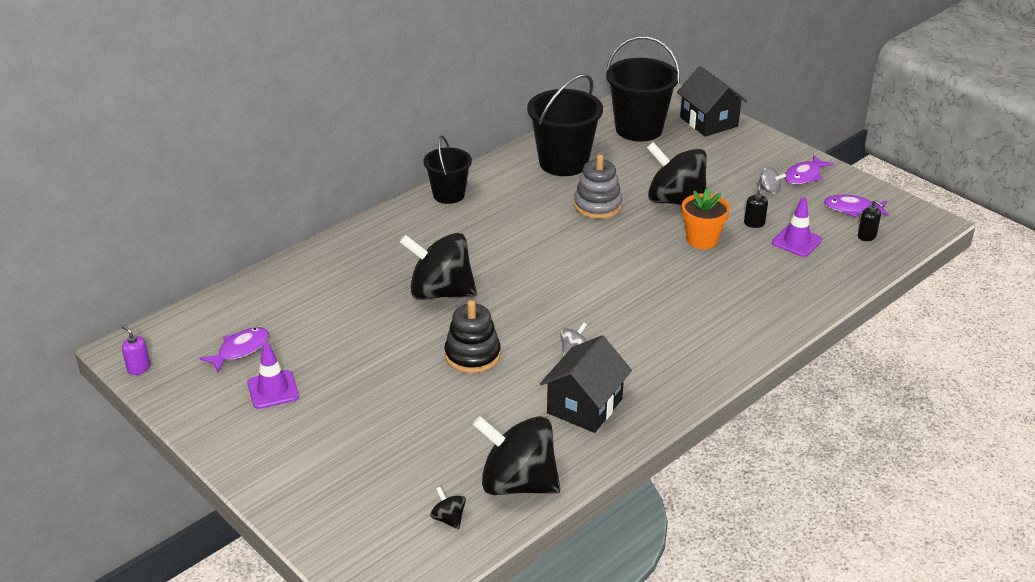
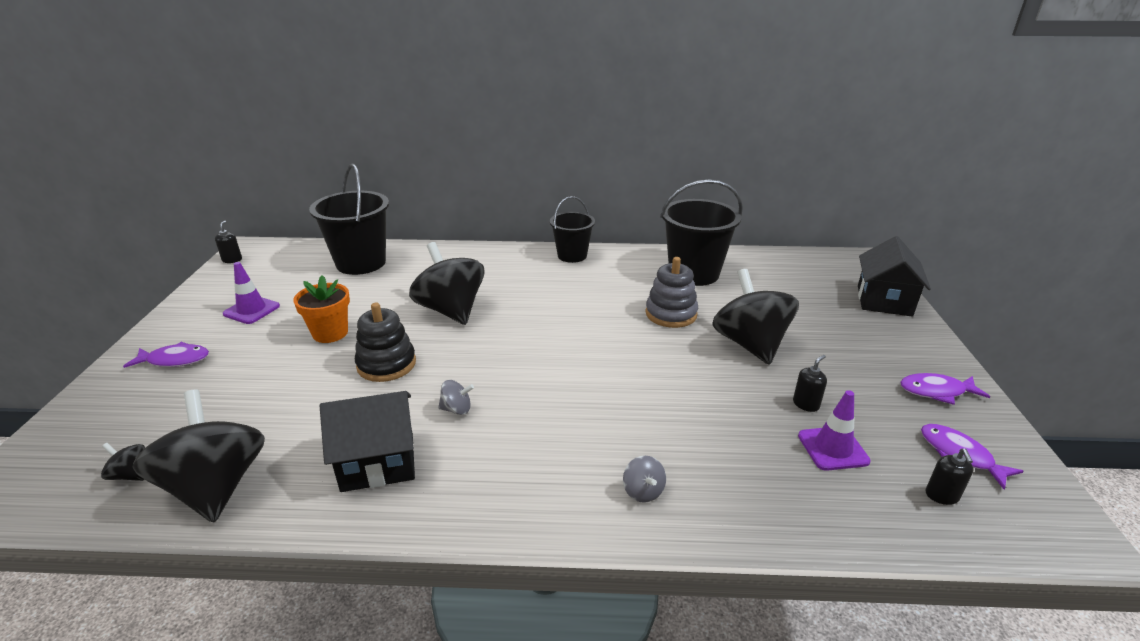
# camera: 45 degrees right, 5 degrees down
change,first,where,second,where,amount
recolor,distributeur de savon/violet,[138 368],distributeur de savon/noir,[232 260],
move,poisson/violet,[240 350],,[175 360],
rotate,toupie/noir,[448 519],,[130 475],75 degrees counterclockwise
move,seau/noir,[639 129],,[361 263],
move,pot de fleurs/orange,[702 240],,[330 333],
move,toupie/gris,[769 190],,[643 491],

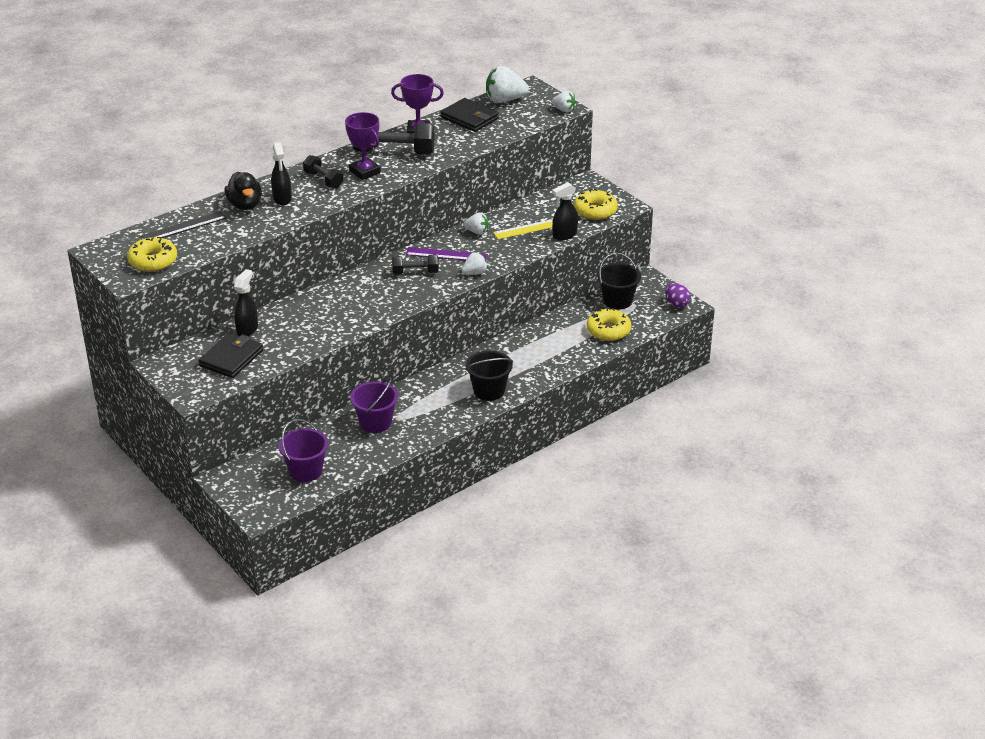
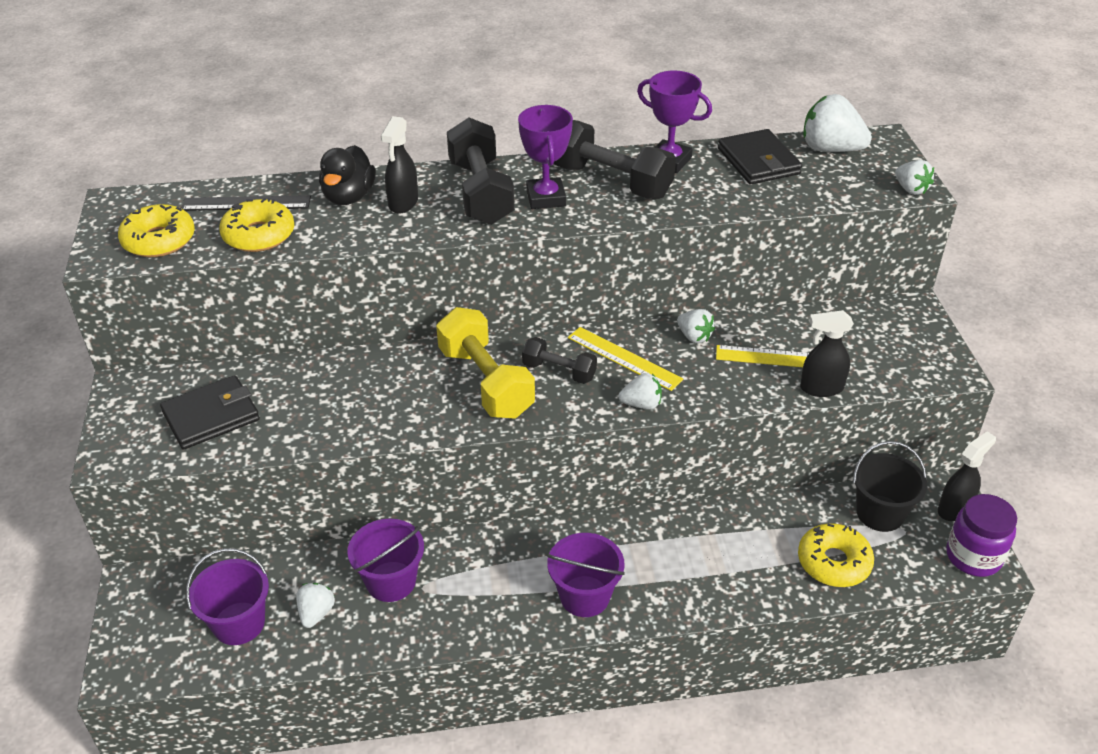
# camera: 30 degrees right, 5 degrees up
change,first,where,second,where,amount
move,vaporisateur/noir,[247 329],,[954 509],
resize,haltère/noir,[323 180],,[481 193],x1.77
recolor,règle/violet,[446 255],règle/jaune,[624 358],
recolor,seau/noir,[489 391],seau/violet,[584 596],
move,beignet/jaune,[595 211],,[259 235],
replace,œuf/violet,[676 304],bocal/violet,[973 557],
insert,,,fraise/blanc,[316 613],
insert,,,haltère/jaune,[486 382],

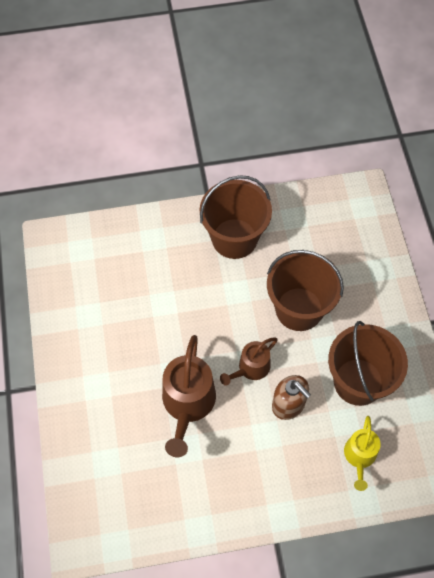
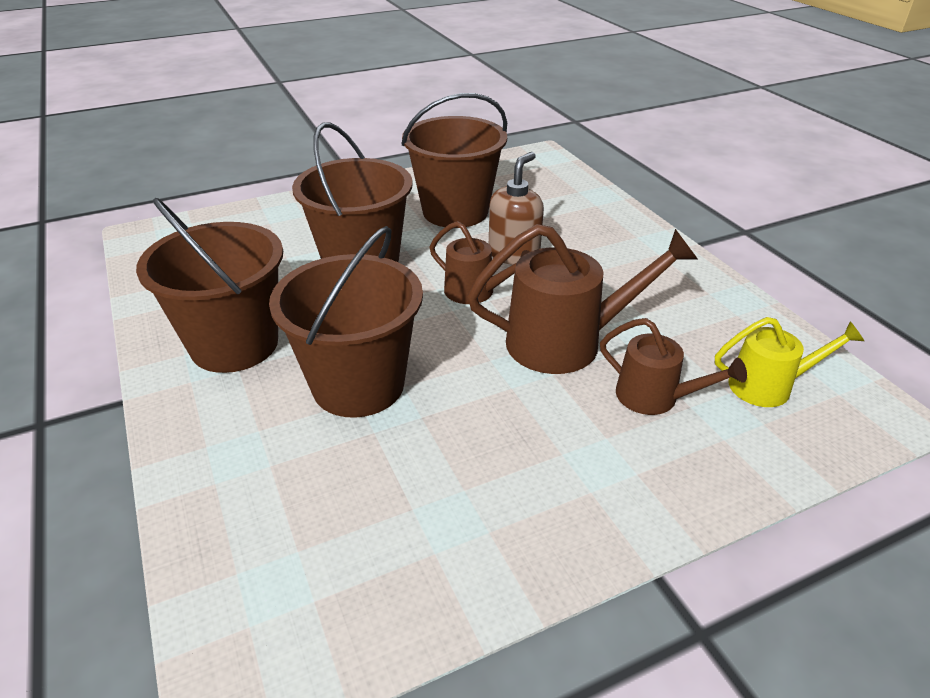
# camera: 105 degrees left, 25 degrees down
change,first,where,second,where,amount
move,arrosoir/jaune,[359 457],,[769 386],
insert,,,seau/marron,[358 385],
insert,,,arrosoir/marron,[655 397],

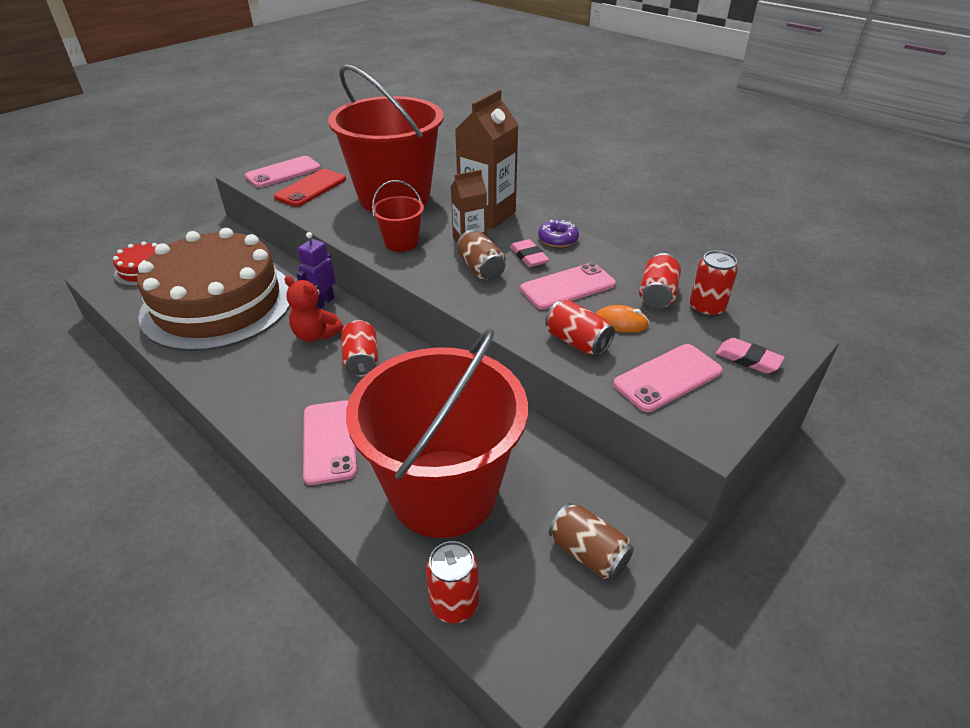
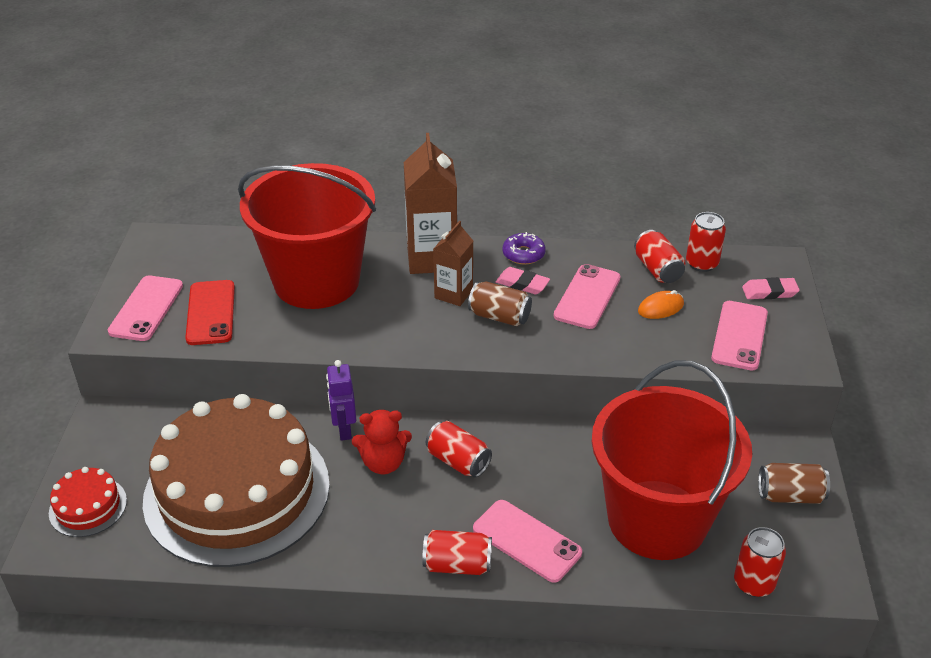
# camera: 40 degrees left, 0 degrees up
change,first,where,second,where,amount
delete,seau/rouge,[401 243],,,
move,canette/rouge,[577 342],,[457 564],

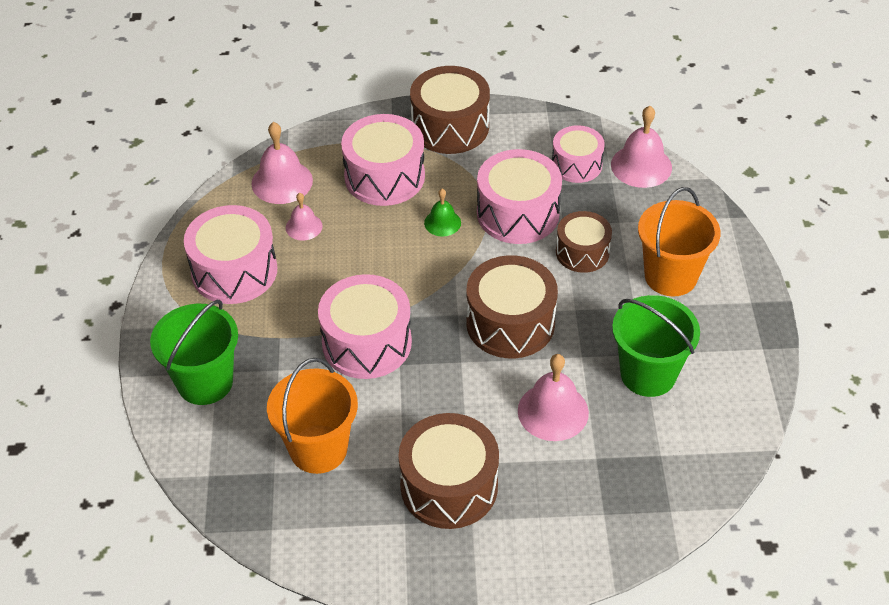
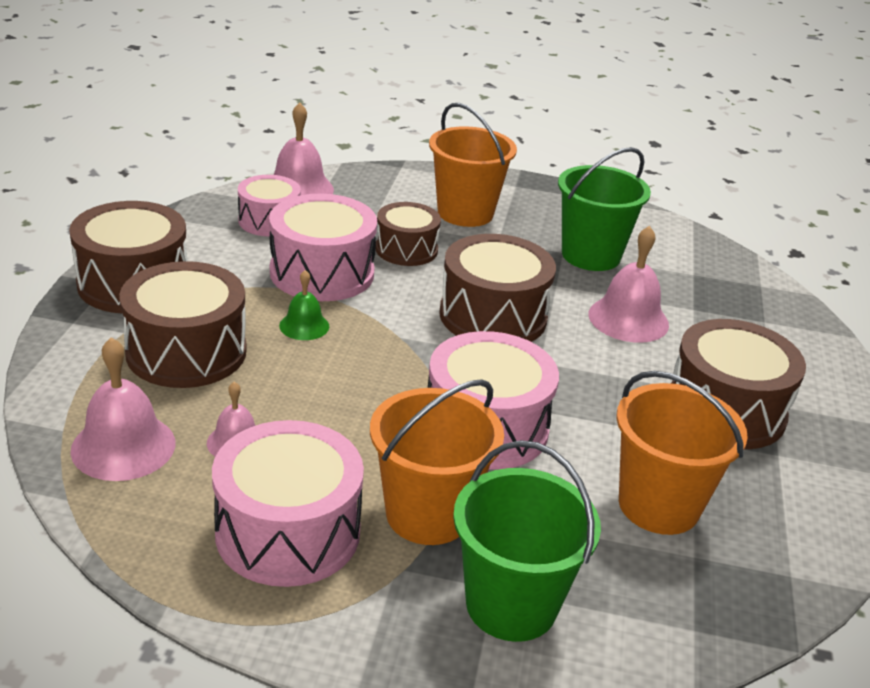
# camera: 80 degrees left, 15 degrees down
change,first,where,second,where,amount
recolor,tambour/rose,[384 176],tambour/marron,[186 352],
insert,,,seau/orange,[428 514],

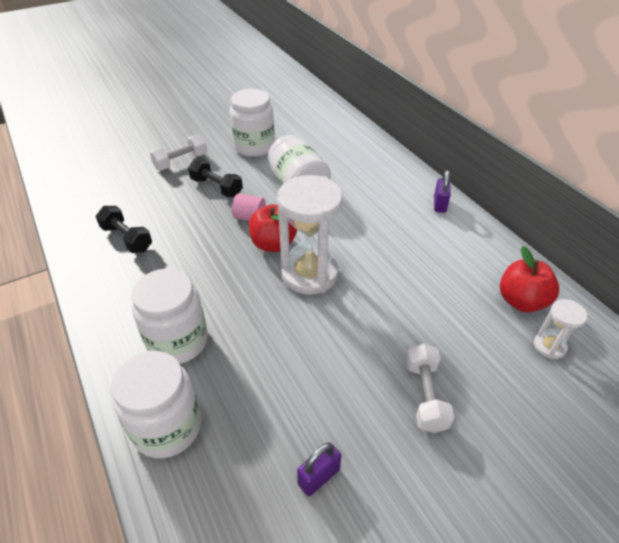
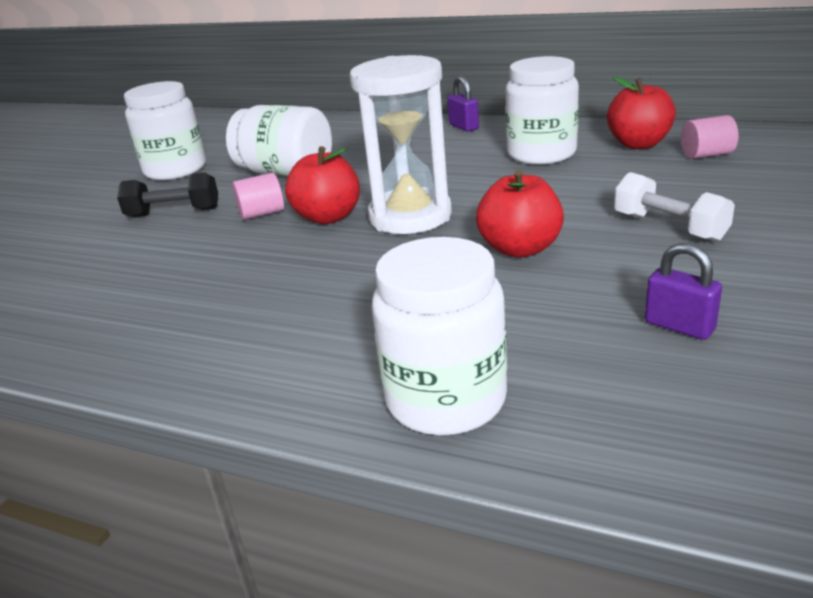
# camera: 35 degrees left, 15 degrees down
change,first,where,second,where,amount
delete,haltère/noir,[127 238],,,
move,bocal/blanc,[178 341],,[541 154],
delete,haltère/blanc,[181 161],,,
rotate,cadenas/violet,[319 477],,[679 326],60 degrees counterclockwise
replace,sablier/blanc,[549 346],cylindre/rose,[706 155],
insert,,,pomme/rouge,[520 249],

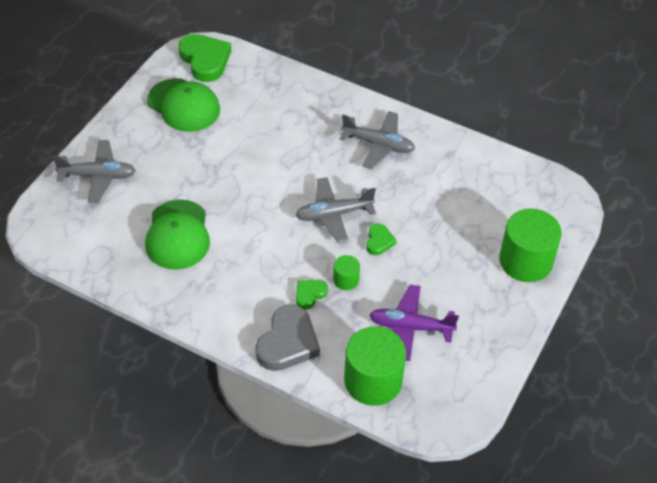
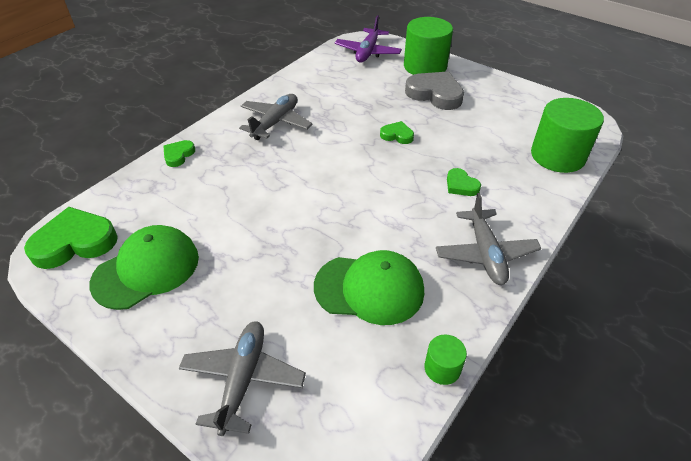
# camera: 80 degrees left, 5 degrees down
change,first,where,second,where,amount
move,cœur/gris,[287 343],,[435 94],
move,avion/gris,[334 214],,[485 253],
move,cylindre/vert,[346 280],,[442 368],
move,avion/violet,[410 327],,[368 52],
insert,,,cœur/vert,[178 155],

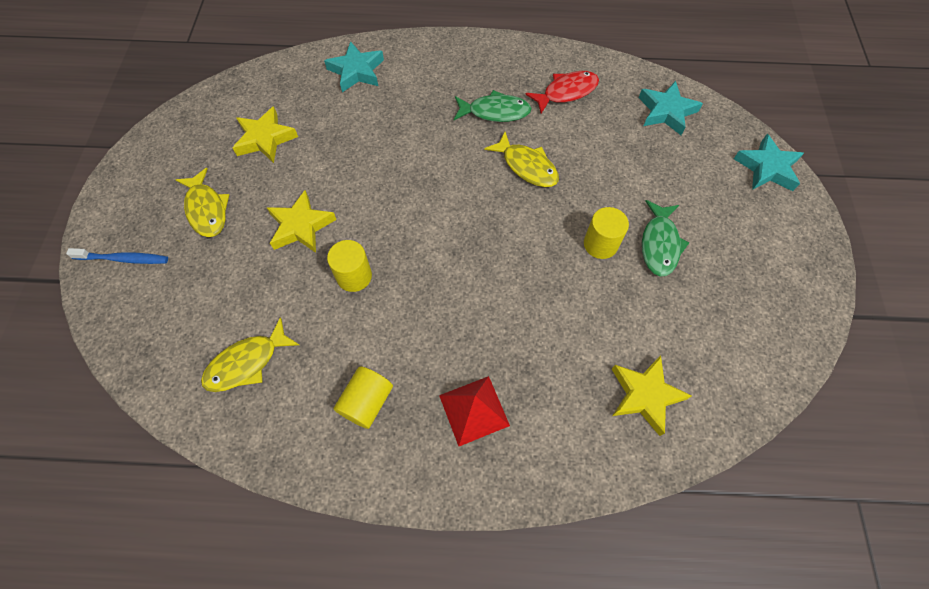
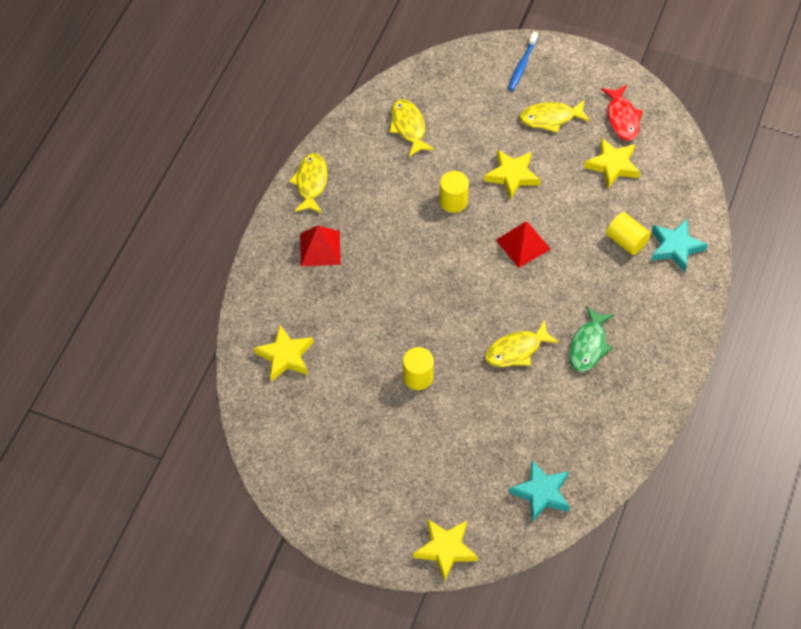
# camera: 110 degrees right, 5 degrees down
change,first,where,second,where,amount
move,cylindre/jaune,[367 402],,[626 241],
move,poisson/rouge,[566 92],,[622 118],
delete,poisson/vert,[659 244],,,
recolor,étoile/turquoise,[767 168],étoile/jaune,[445 549],
insert,,,poisson/jaune,[311 183],
insert,,,pyramide/rouge,[523 244],

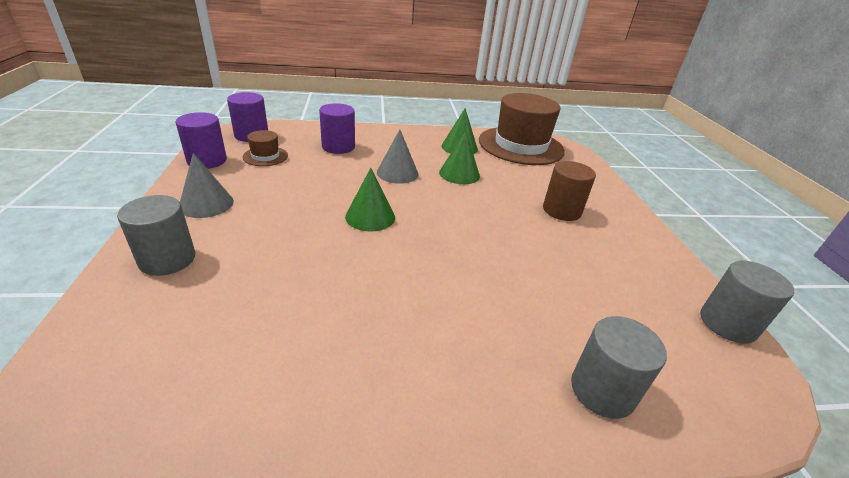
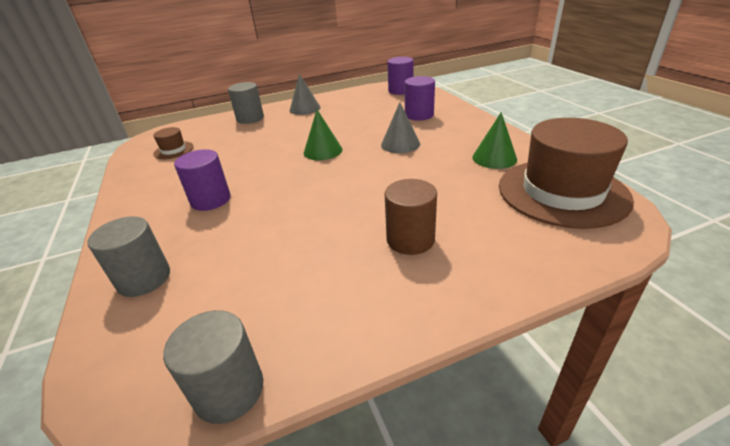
# camera: 80 degrees right, 0 degrees up
change,first,where,second,where,amount
move,cylindre/violet,[207 161],,[211 200],
move,chapeau/marron,[265 156],,[173 150],
delete,cône/vert,[459 174],,,

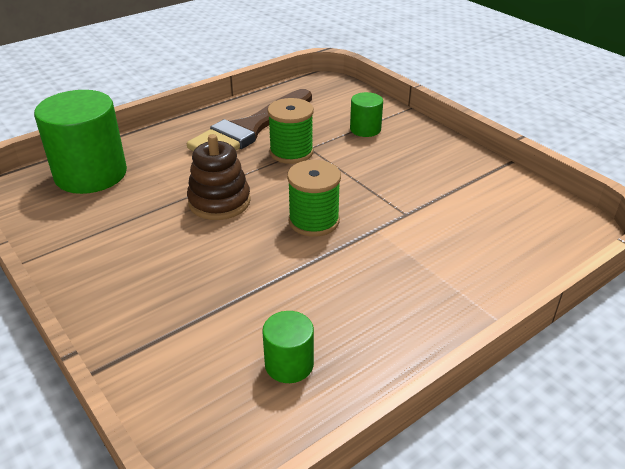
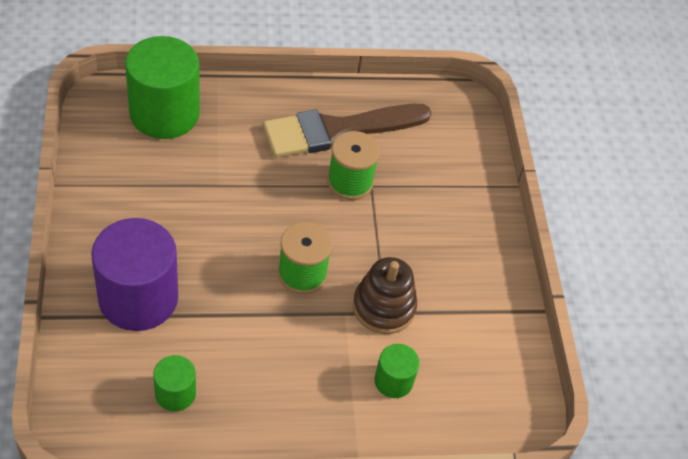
# camera: 25 degrees right, 15 degrees up
change,first,where,second,where,amount
move,jouet à empiler/marron,[219 202],,[383 307],
move,cylindre/vert,[365 129],,[393 381],
insert,,,cylindre/violet,[138 298],

